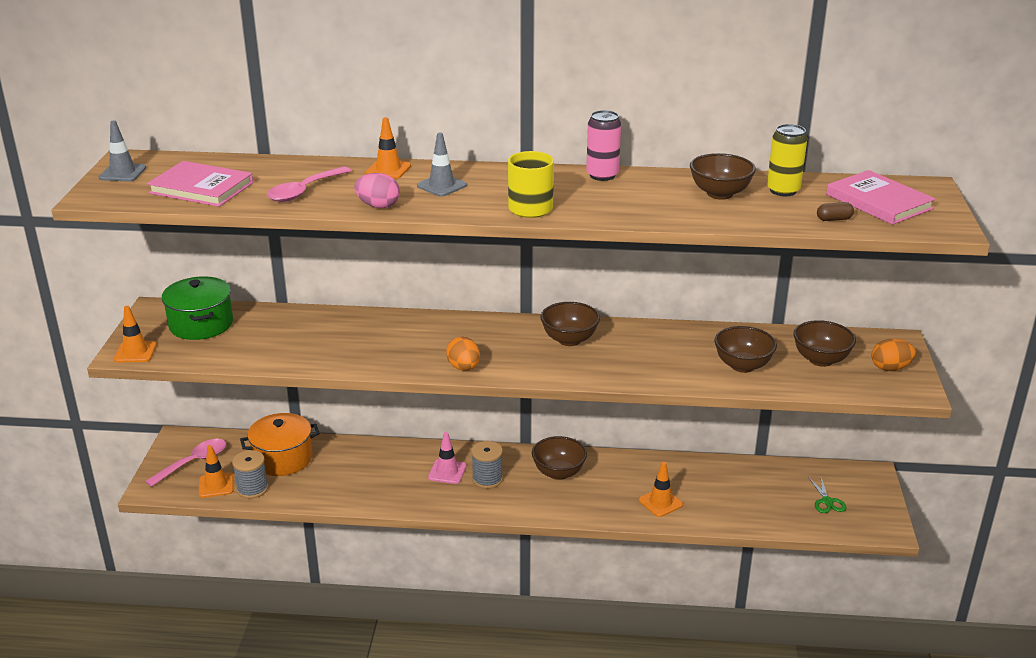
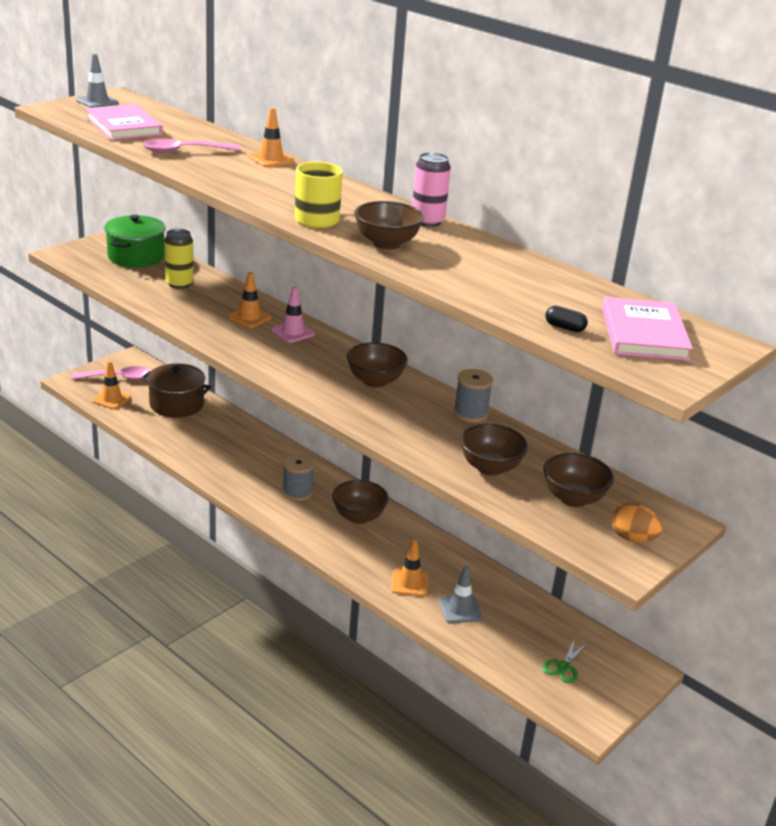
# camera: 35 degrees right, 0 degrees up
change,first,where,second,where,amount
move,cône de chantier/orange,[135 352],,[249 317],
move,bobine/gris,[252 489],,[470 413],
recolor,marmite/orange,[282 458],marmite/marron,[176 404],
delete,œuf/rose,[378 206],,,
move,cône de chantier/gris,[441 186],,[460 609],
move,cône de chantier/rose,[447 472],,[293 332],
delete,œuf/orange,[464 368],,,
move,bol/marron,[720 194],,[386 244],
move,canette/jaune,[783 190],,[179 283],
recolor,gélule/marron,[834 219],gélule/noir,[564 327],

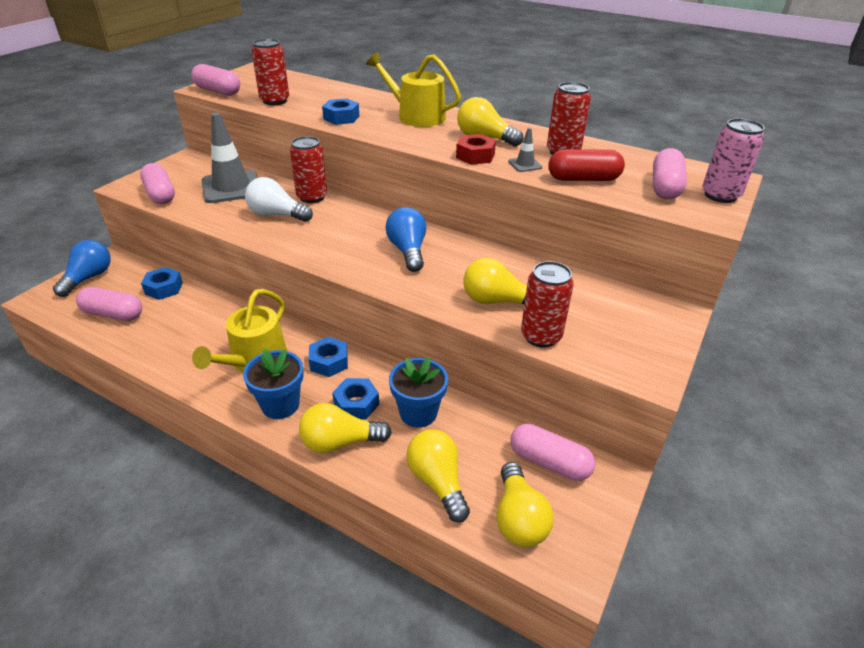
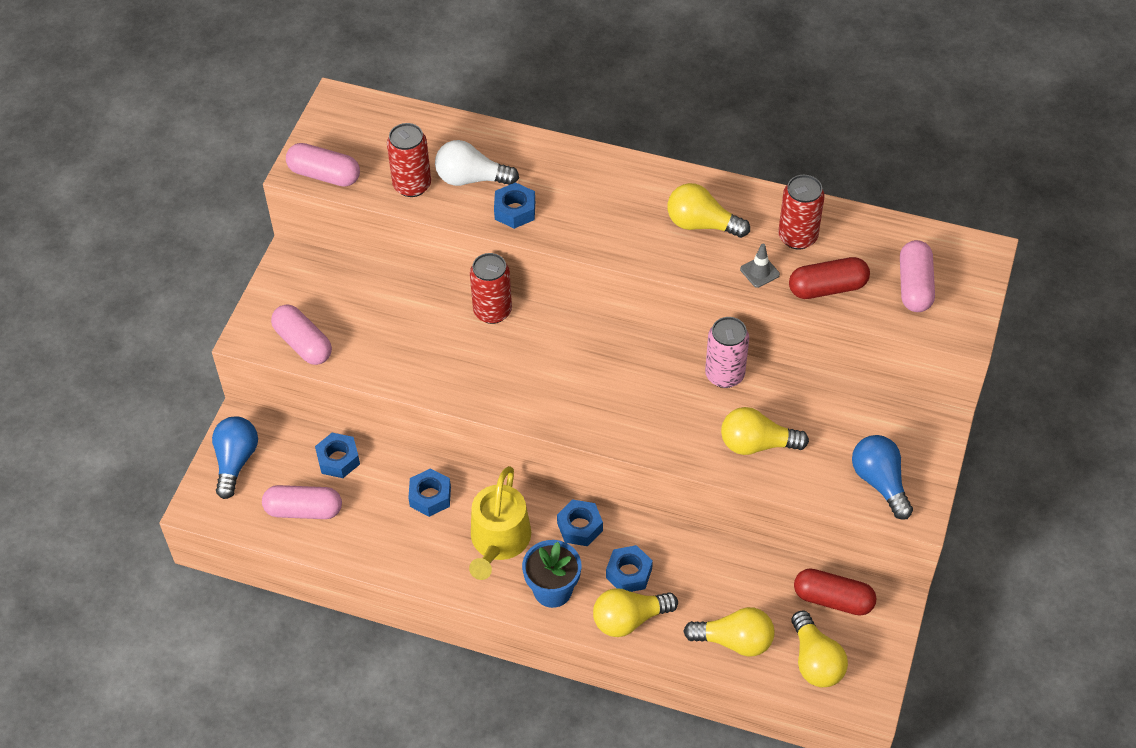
# camera: 10 degrees left, 15 degrees up
change,first,where,second,where,amount
delete,cône de chantier/gris,[231 187],,,
move,ampoule/blanc,[276 215],,[471 179],
delete,arrosoir/jaune,[416 116],,,
move,ampoule/bleu,[408 251],,[880 482],
delete,pot de fleurs/bleu,[418 413],,,
rotate,ampoule/jaune,[437 481],,[734 641],135 degrees clockwise
delete,écrou/rouge,[475 156],,,
recolor,gélule/rose,[549 462],gélule/rouge,[833 599],
delete,canette/rouge,[541 336],,,
move,canette/rose,[720 195],,[724 375],
insert,,,écrou/bleu,[430 496],

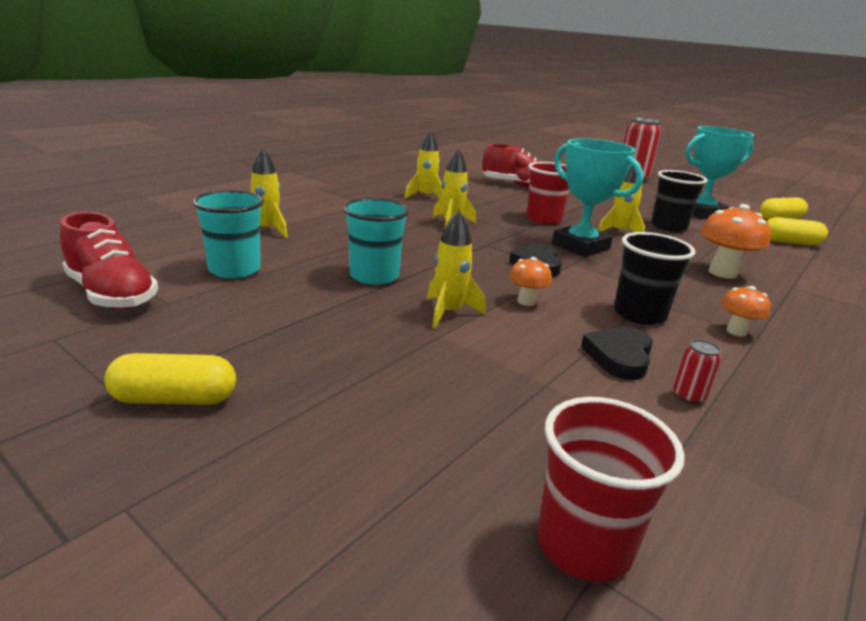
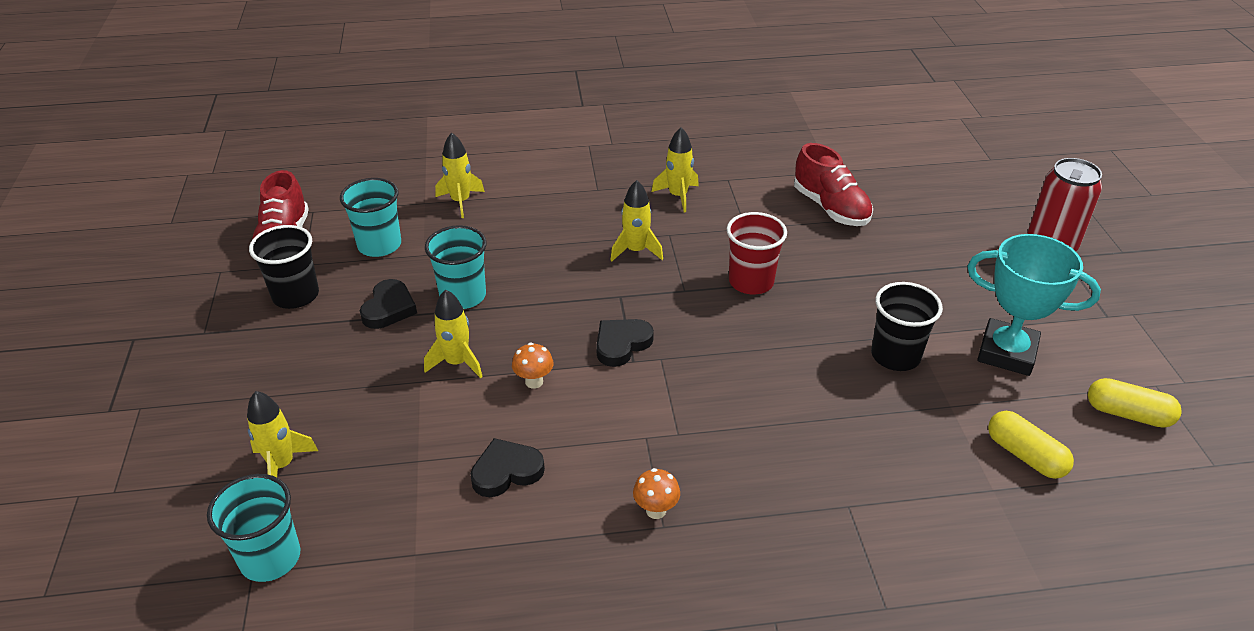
# camera: 45 degrees right, 15 degrees up
change,first,where,second,where,amount
delete,gélule/jaune,[175 399],,,
recolor,gobelet/rouge,[583 544],gobelet/turquoise,[270 558],
delete,trophée/turquoise,[580 246],,,
move,fusée/jaune,[619 232],,[282 465],
move,gobelet/noir,[639 314],,[295 295],
delete,canette/rouge,[688 396],,,
delete,champignon/orange,[722 273],,,
insert,,,cœur/noir,[389 308],

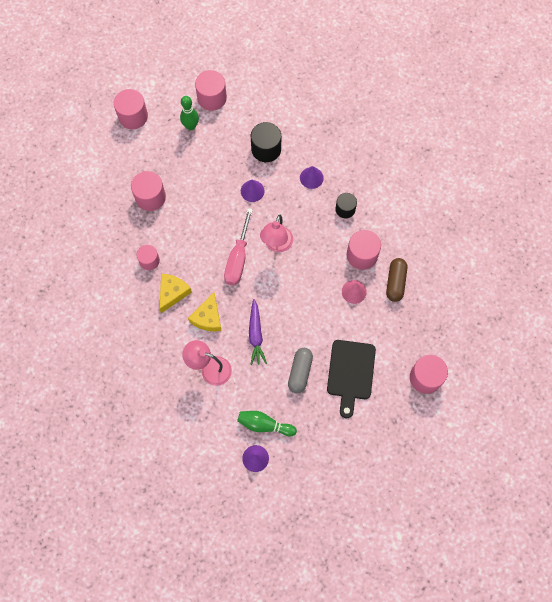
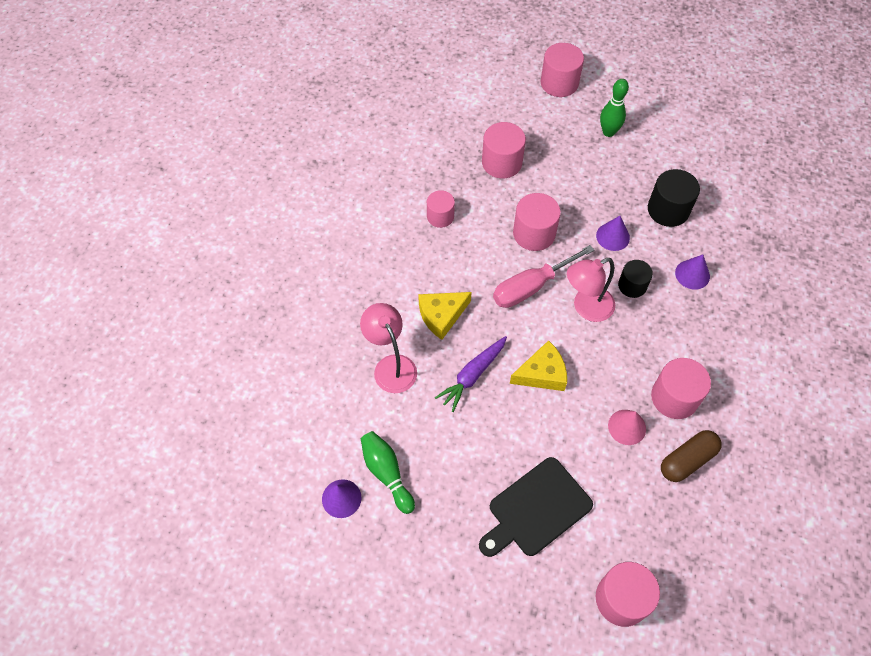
# camera: 45 degrees right, 10 degrees down
change,first,where,second,where,amount
move,fromage/jaune,[172 293],,[542 373],
move,cylindre/rose,[212 98],,[534 233],
delete,gélule/gris,[300 372],,,
move,cylindre/noir,[345 209],,[632 285],

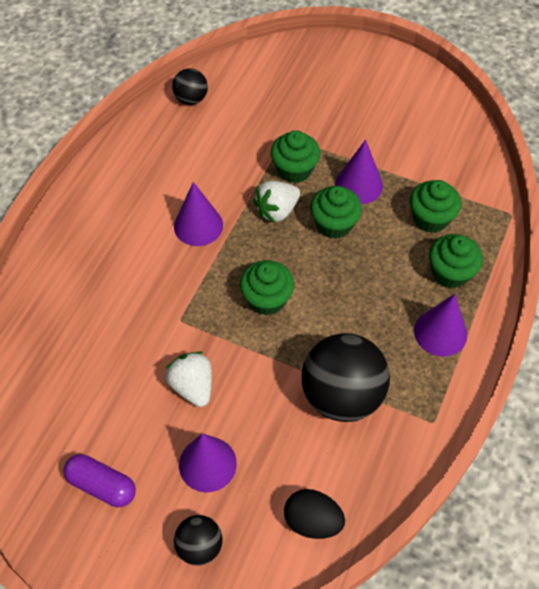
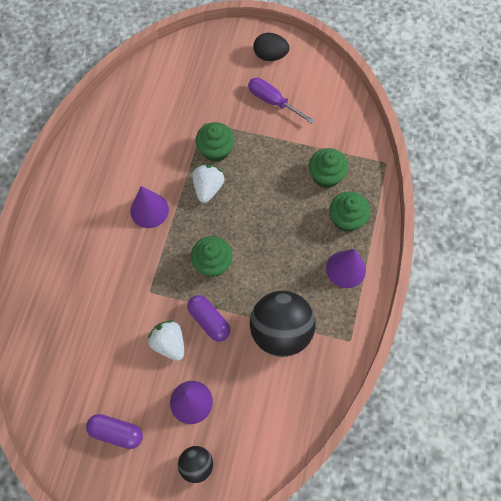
# camera: 10 degrees left, 10 degrees up
change,first,where,second,where,amount
delete,balle/noir,[191 99],,,
rotate,fraise/blanc,[277 211],,[208 188],150 degrees clockwise
move,œuf/noir,[312 521],,[270 55],
delete,muffin/vert,[334 224],,,
delete,cône/violet,[359 185],,,
insert,,,gélule/violet,[209 321],
insert,,,tournevis/violet,[272 101],

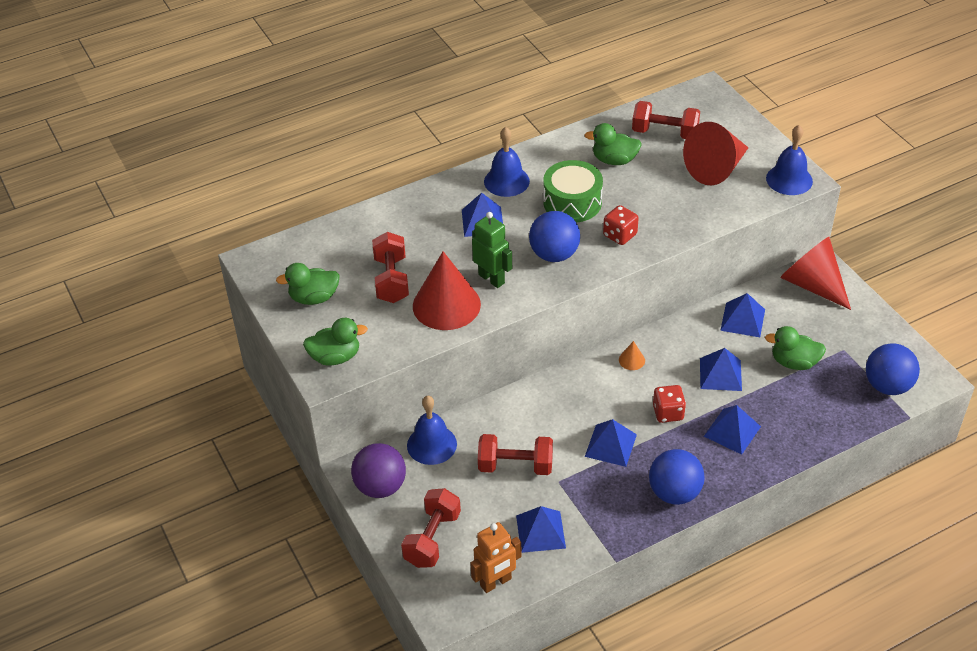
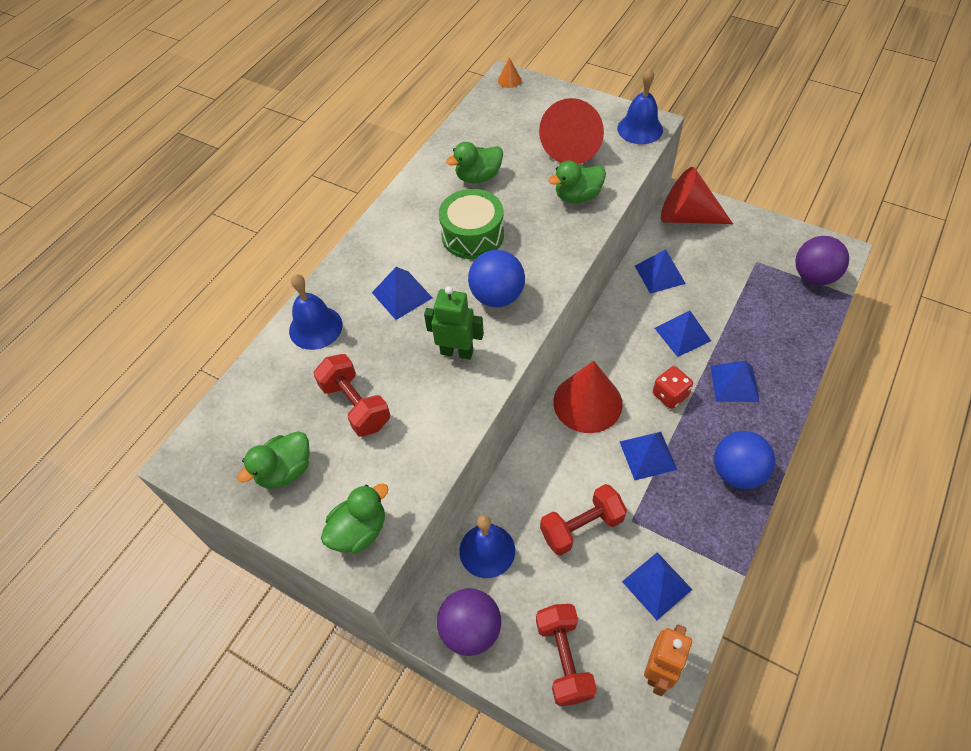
# camera: 30 degrees left, 10 degrees up
change,first,where,second,where,amount
move,cône/rouge,[446 305],,[587 402],
move,cloche/bleu,[506 181],,[315 327],
delete,dé/rouge,[620 235],,,
move,cône/orange,[631 360],,[509 80],
delete,haltère/rouge,[665 133],,,
move,canard/vert,[794 362],,[577 196],
recolor,balle/bleu,[887 386],balle/violet,[814 276],

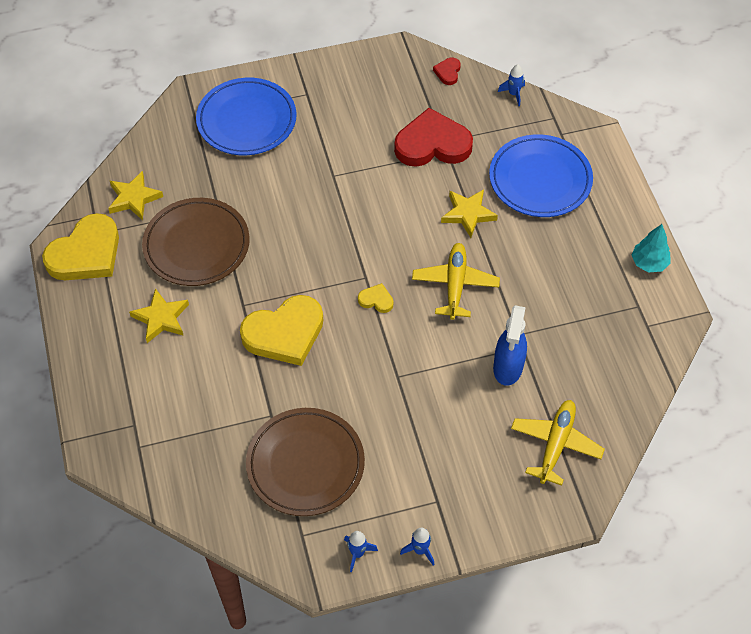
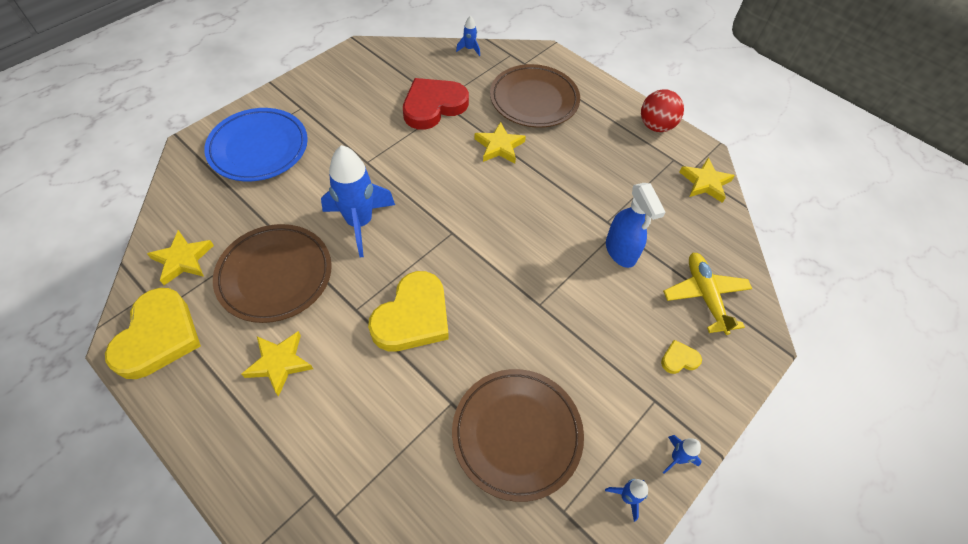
# camera: 35 degrees left, 0 degrees up
change,first,where,second,where,amount
move,cœur/jaune,[376 300],,[679 359],
delete,avion/jaune,[455 285],,,
delete,cœur/rouge,[448 72],,,
recolor,assiette/bleu,[540 180],assiette/marron,[534 100],
replace,arbre/turquoise,[649 263],balle/rouge,[656 126],
insert,,,fusée/bleu,[360 223],
insert,,,étoile/jaune,[705 183],

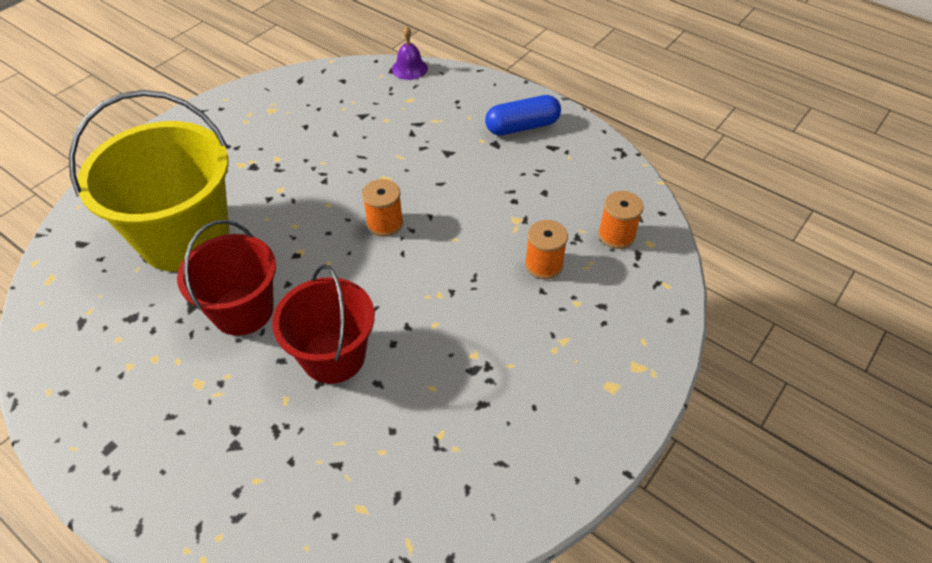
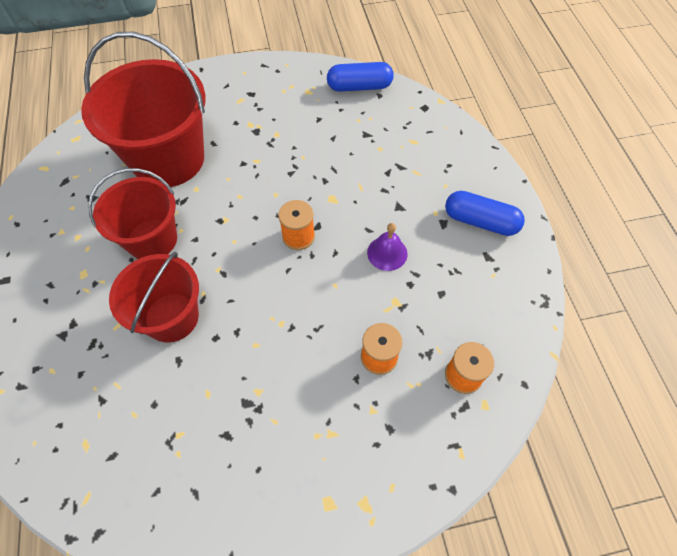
# camera: 40 degrees right, 10 degrees up
change,first,where,second,where,amount
recolor,seau/jaune,[184 237],seau/rouge,[168 159],
move,cloche/violet,[409 68],,[387 253],
insert,,,gélule/bleu,[359 87],

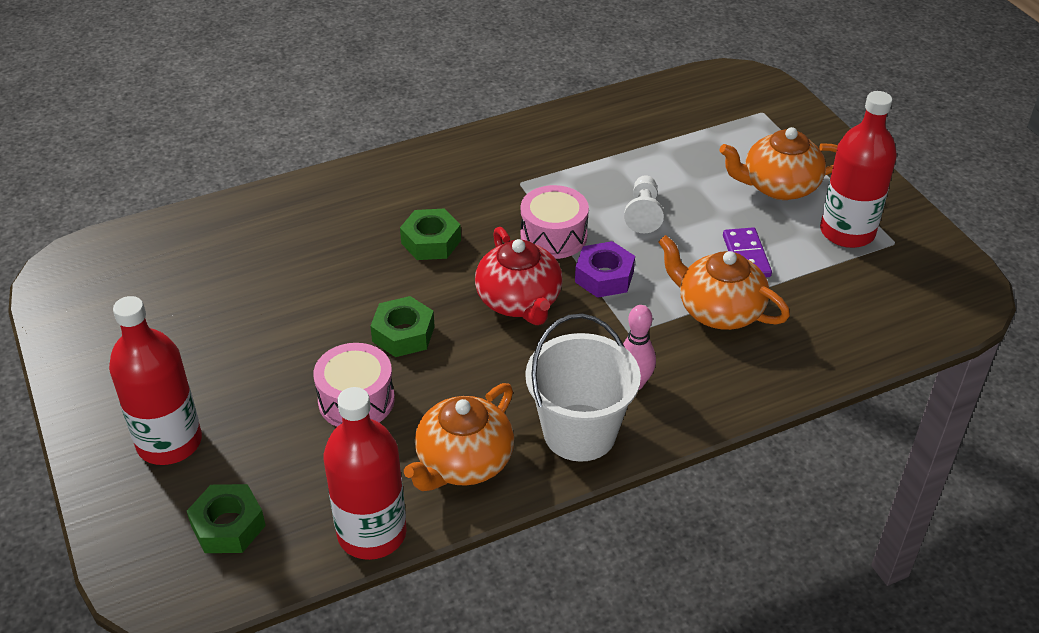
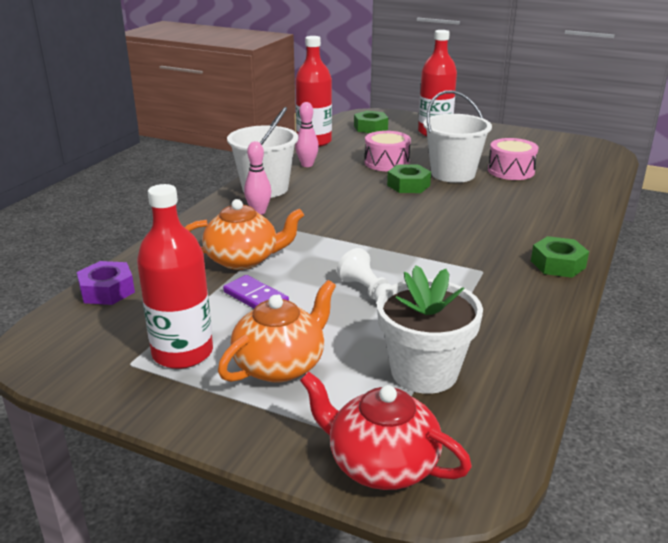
# camera: 140 degrees right, 15 degrees down
change,first,where,second,where,amount
move,écrou/vert,[431 241],,[558 264],
replace,théière/orange,[463 462],quille/rose,[307 165],
move,théière/rouge,[519 301],,[381 464],
move,tambour/rose,[553 236],,[511 171],
move,écrou/violet,[604 277],,[107 290],
insert,,,pot de fleurs/blanc,[424 372],
insert,,,seau/blanc,[453 174],

